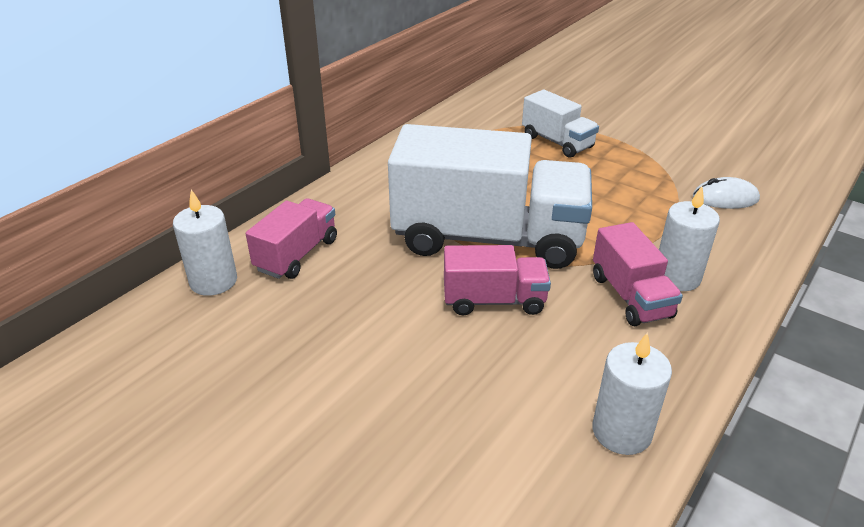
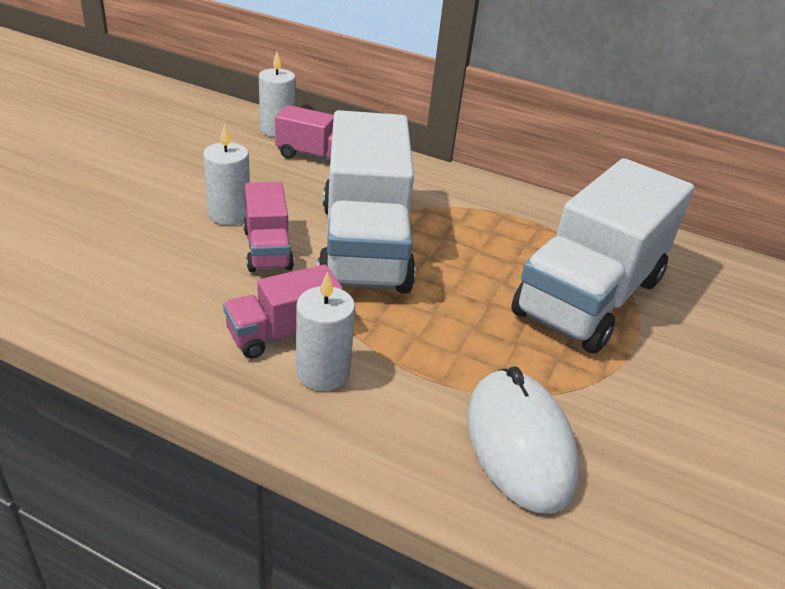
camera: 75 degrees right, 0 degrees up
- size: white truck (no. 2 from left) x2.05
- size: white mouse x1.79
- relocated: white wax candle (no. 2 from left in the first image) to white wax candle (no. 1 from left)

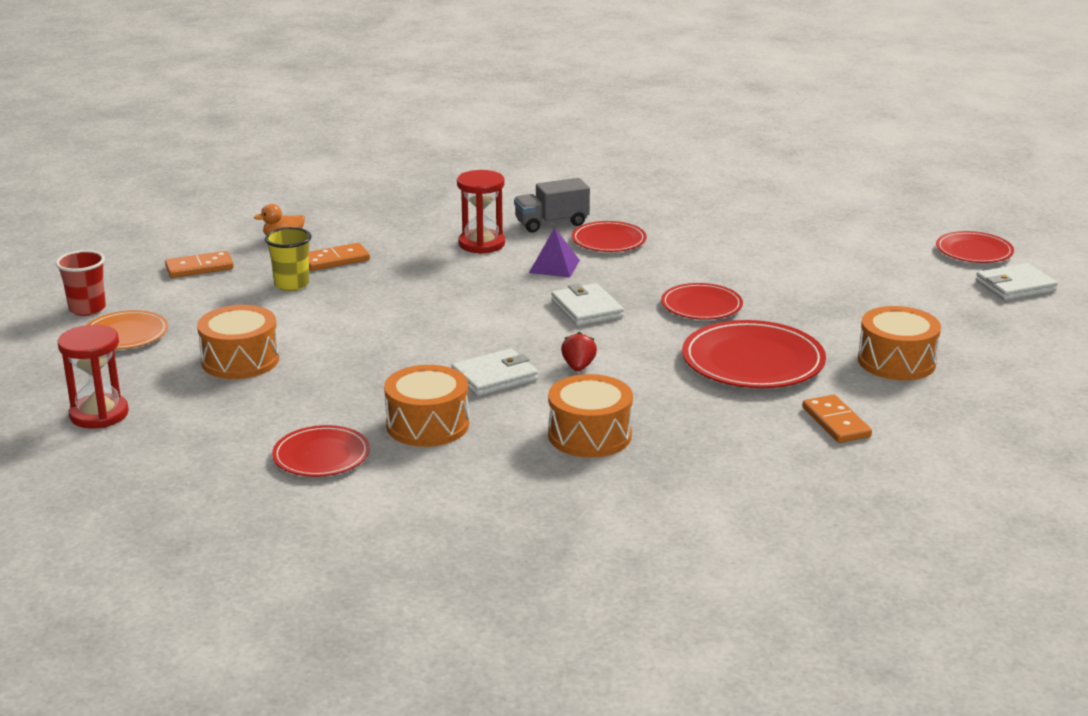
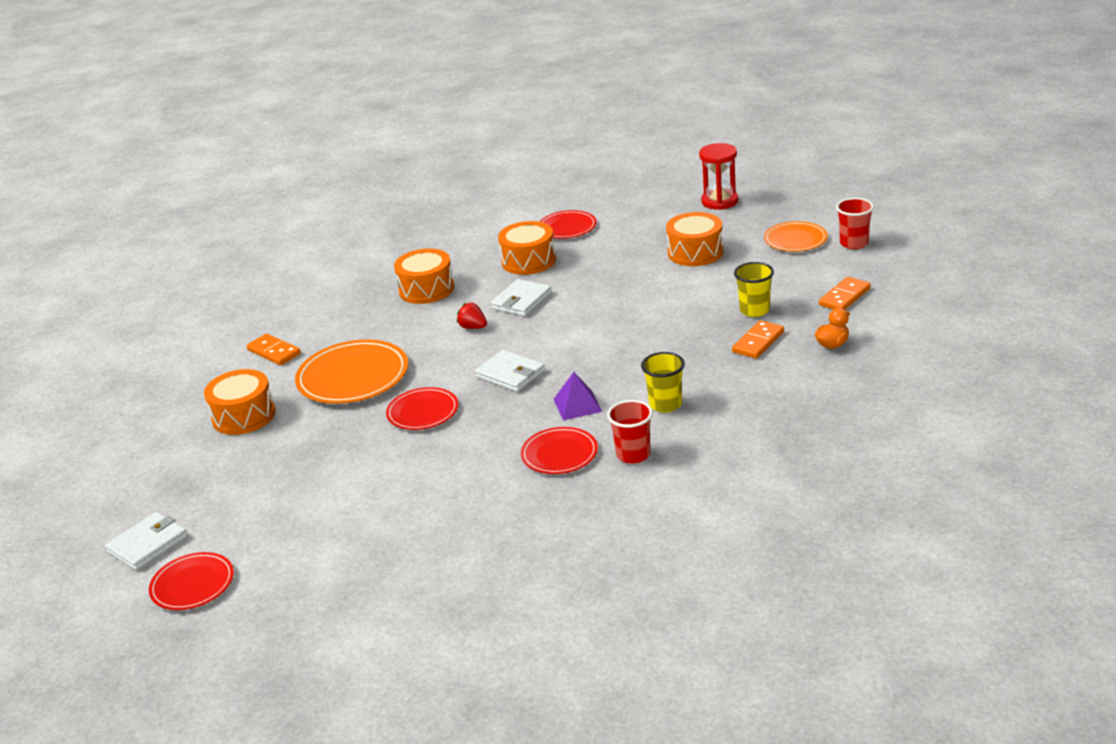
camera: 155 degrees right, 5 degrees up
- exchanged: crimson sand timer (no. 2 from left) to golden cup (no. 1 from left)
- exchanged: gray truck to crimson cup (no. 1 from left)
- colour: crimson flat dish (no. 4 from left) to orange flat dish (no. 1 from left)
- spun: crimson toy strawberry 150 degrees clockwise

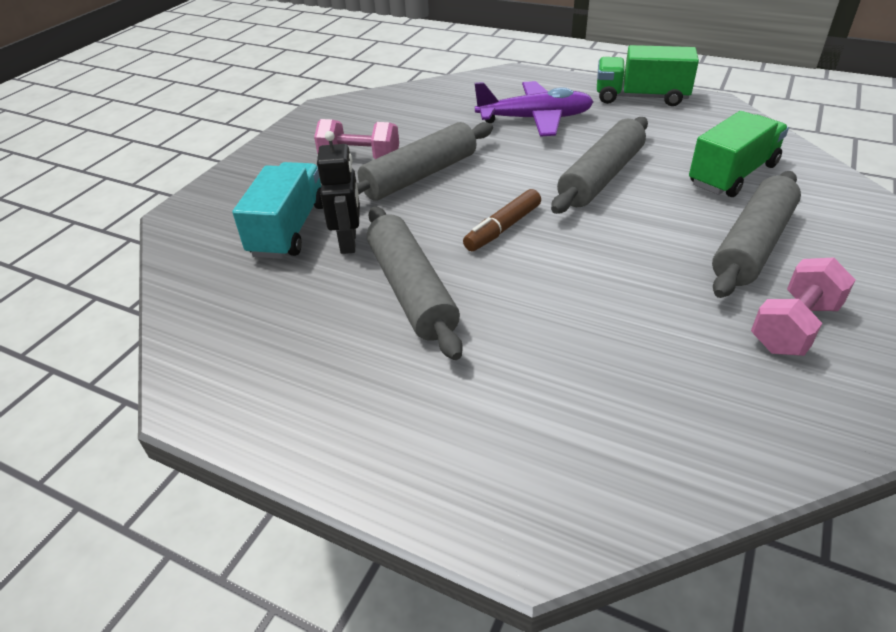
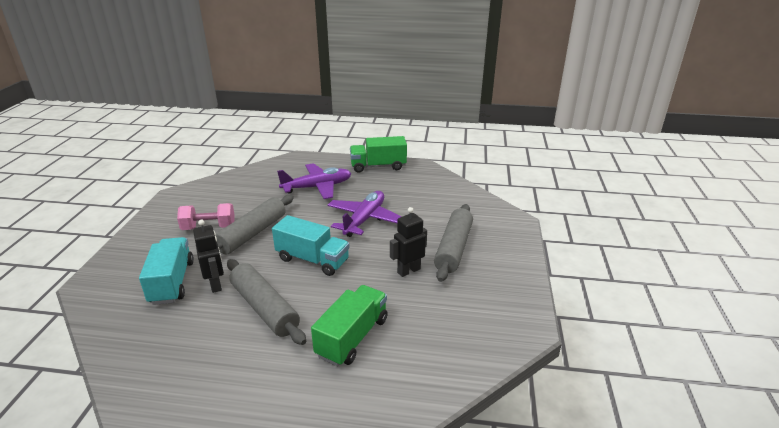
camera: 20 degrees left, 10 degrees down
- relocated: emerald truck (no. 2 from left in the first image) to emerald truck (no. 1 from left)
- exchanged: gray rolling pin (no. 3 from left) to royal purple toy plane (no. 2 from left)
- exchanged: dark brown marker to aqua truck (no. 2 from left)
- missing: rose-pink hand weight (no. 2 from left)
- appeared: jet-black robot (no. 2 from left)

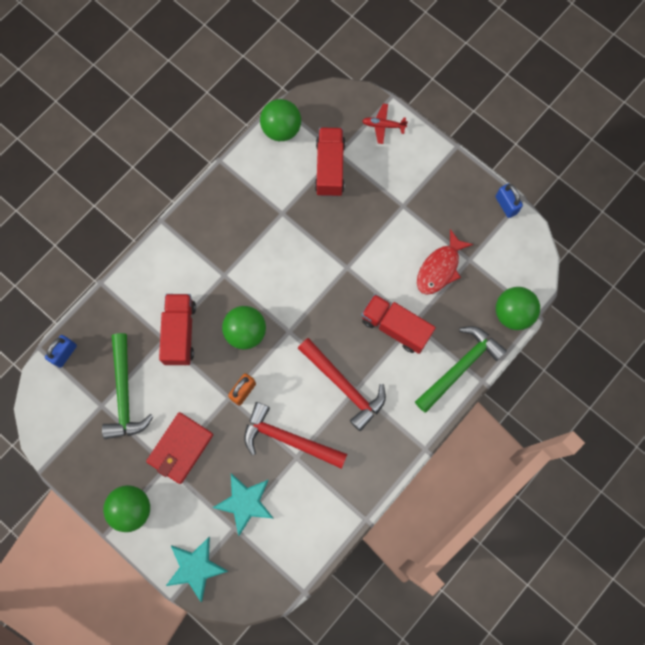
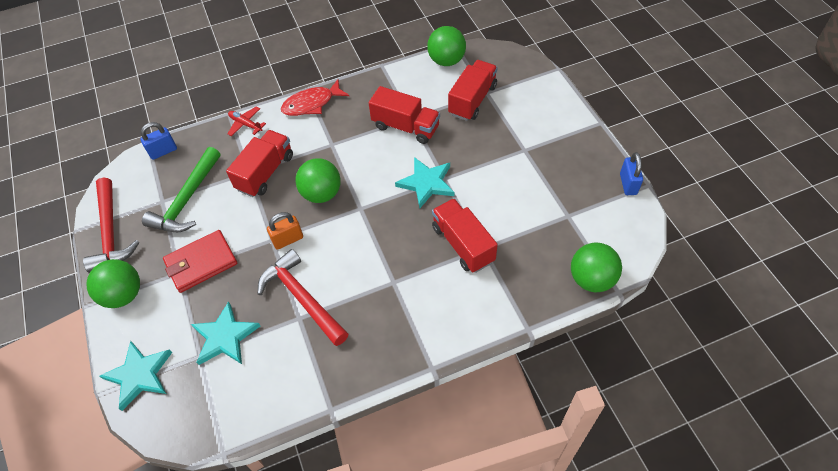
camera: 30 degrees right, 20 degrees down
- relocated: crimson toy plane
- relocated: crimson fish figure
- missing: emerald claw hammer (no. 2 from left)
- relocated: crimson claw hammer (no. 2 from left in the first image) to crimson claw hammer (no. 1 from left)
- appeared: crimson truck (no. 2 from left)
- appeared: aqua star (no. 3 from left)

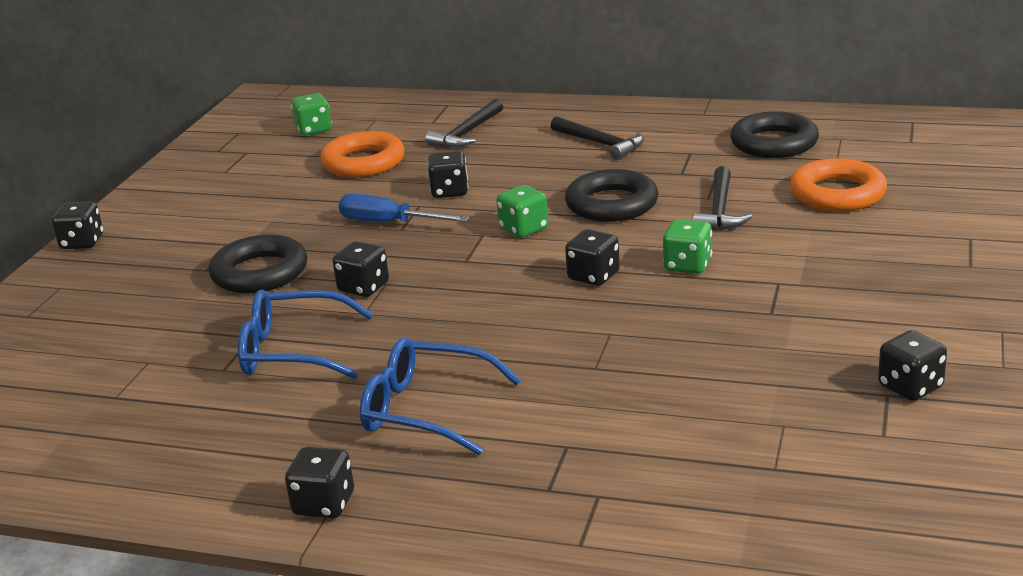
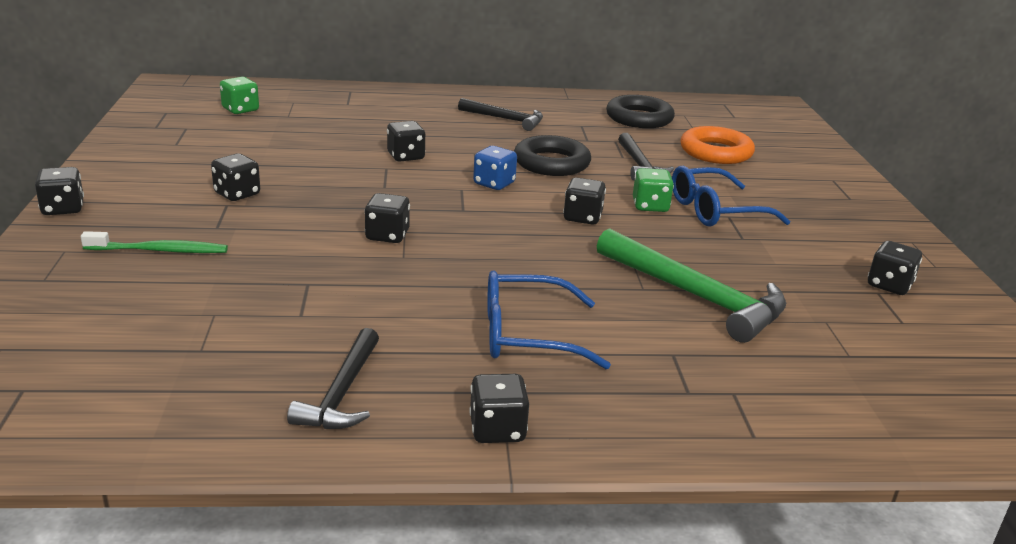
camera: 25 degrees left, 0 degrees up
- relocated: jet-black claw hammer (no. 1 from left)
- missing: orange ring (no. 1 from left)
- colour: emerald dice (no. 2 from left) to cobalt dice
- missing: cobalt screwdriver
- missing: jet-black ring (no. 1 from left)
- relocated: cobalt eyeglasses (no. 1 from left in the first image) to cobalt eyeglasses (no. 2 from left)
- appeared: jet-black dice (no. 2 from left)
- appeared: emerald claw hammer
- appeared: emerald toothbrush

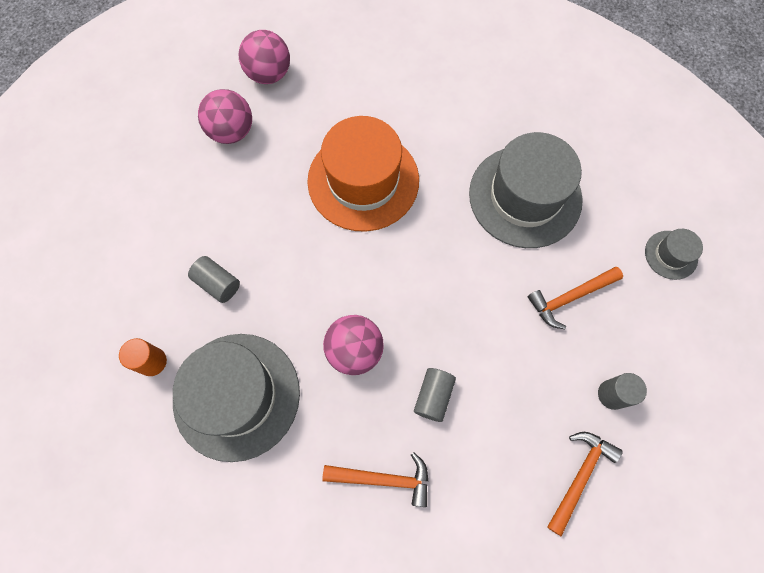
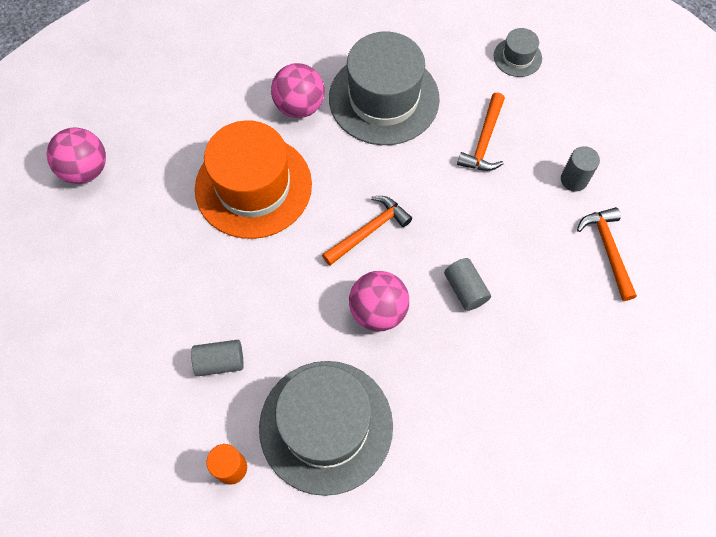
camera: 45 degrees left, 5 degrees down
- relocated: rose-pink sphere (no. 1 from left in the first image) to rose-pink sphere (no. 2 from left)
- relocated: orange claw hammer (no. 1 from left)

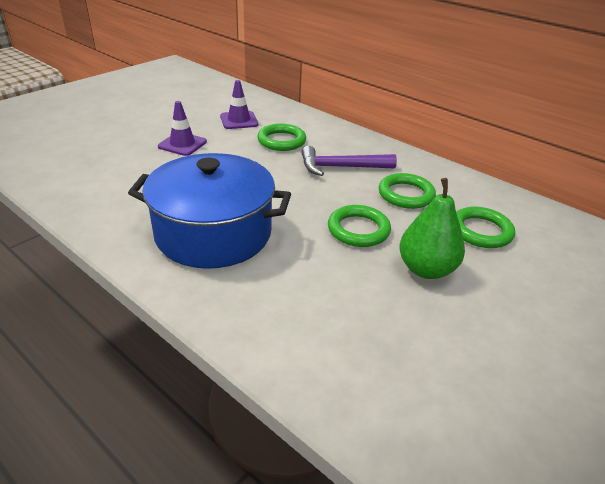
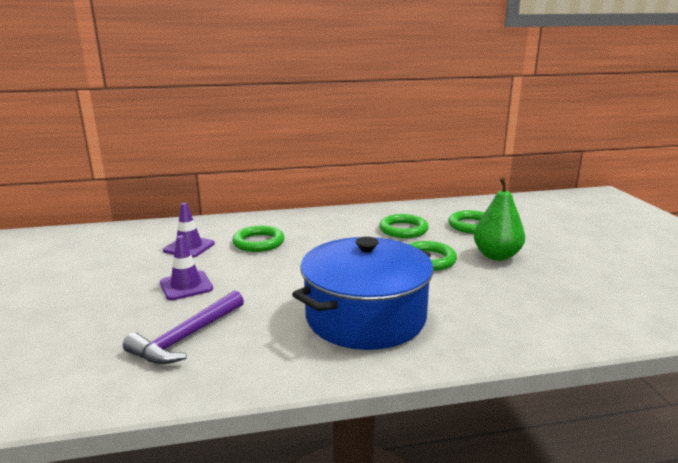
camera: 50 degrees left, 15 degrees down
- relocated: royal purple claw hammer

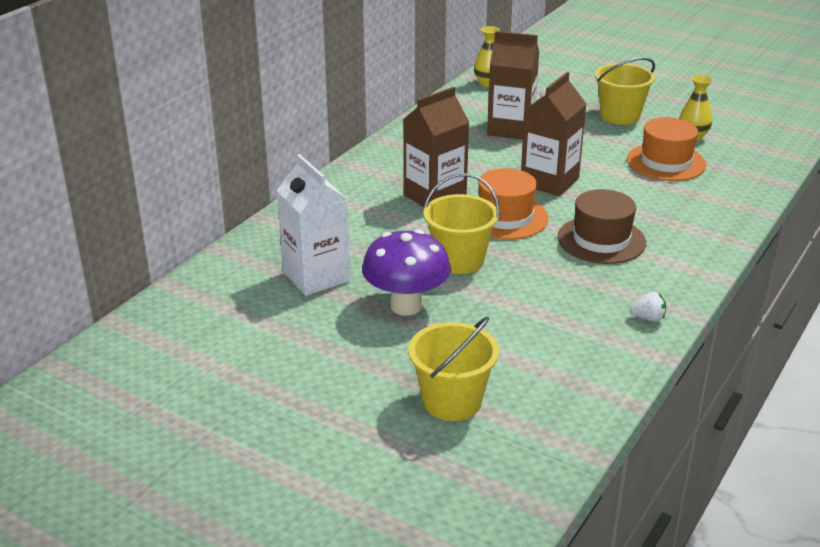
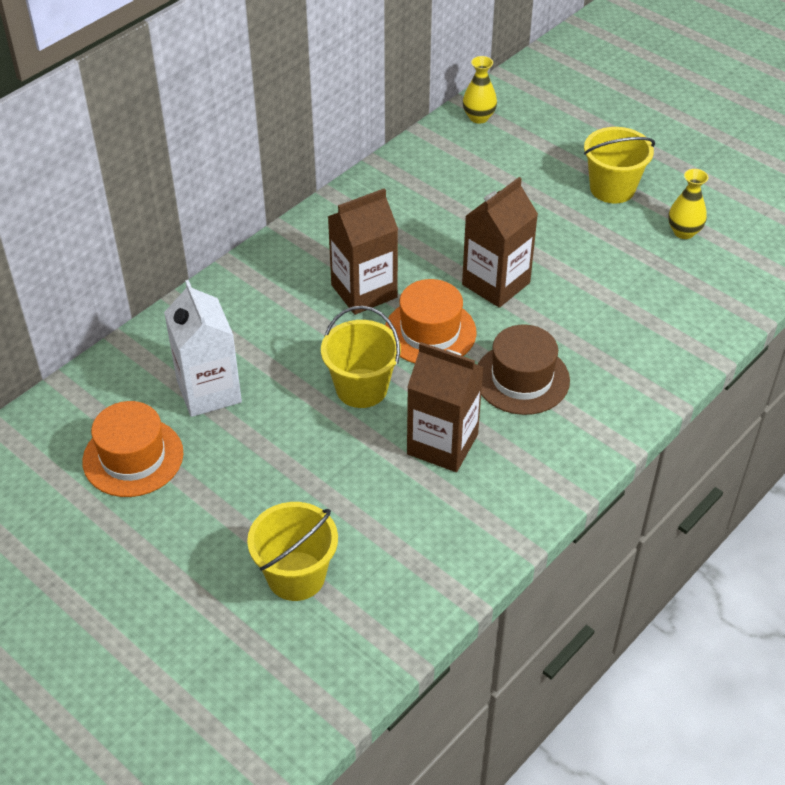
camera: 10 degrees right, 15 degrees up
- relocated: dark brown carton (no. 2 from left)
- relocated: orange hat (no. 2 from left in the first image) to orange hat (no. 1 from left)
- missing: royal purple mushroom
- missing: white toy strawberry

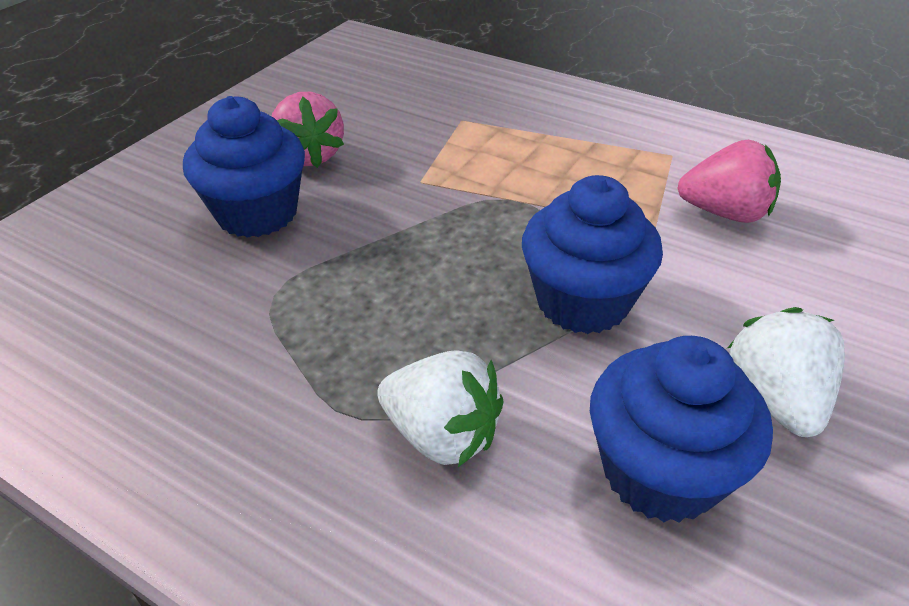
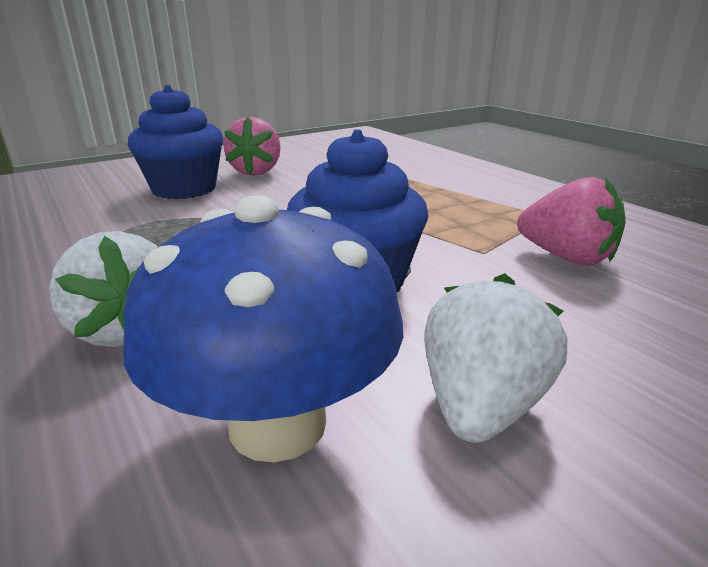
camera: 25 degrees right, 15 degrees down
- exchanged: cobalt cupcake (no. 3 from left) to cobalt mushroom

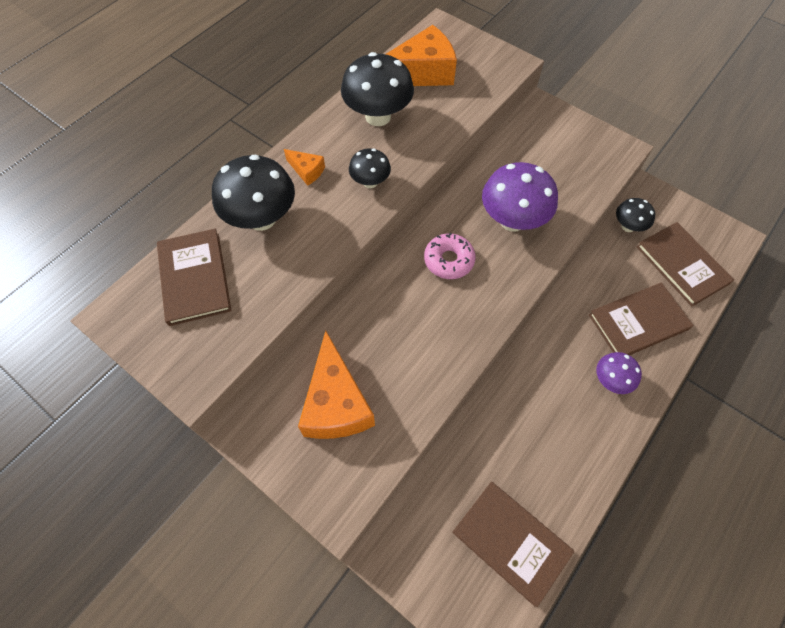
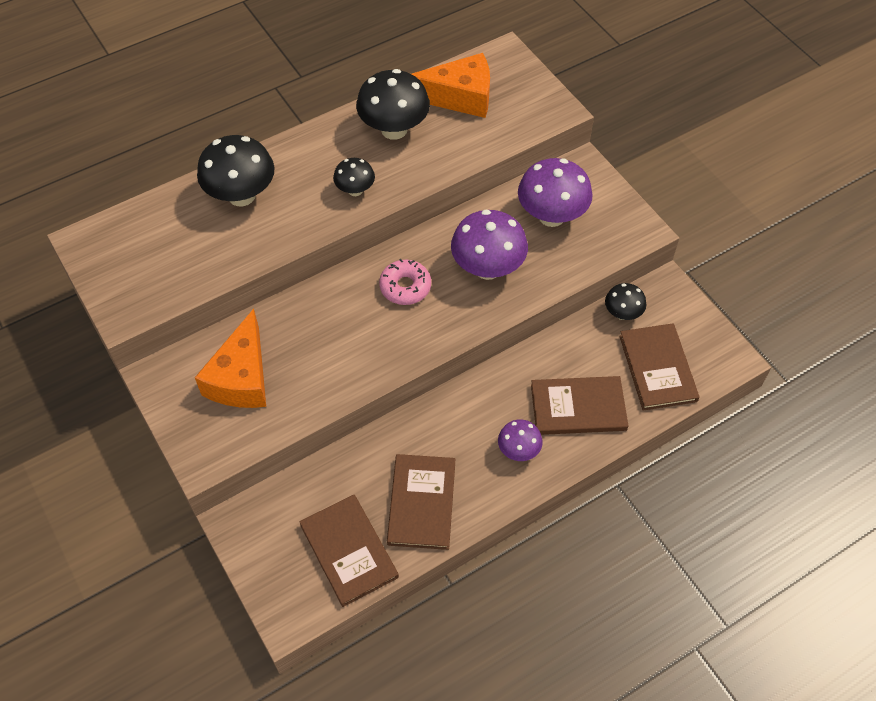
camera: 20 degrees right, 5 degrees down
- missing: orange cheese (no. 1 from left)
- relocated: dark brown hardcover (no. 1 from left in the first image) to dark brown hardcover (no. 2 from left)
- appeared: royal purple mushroom (no. 3 from left)

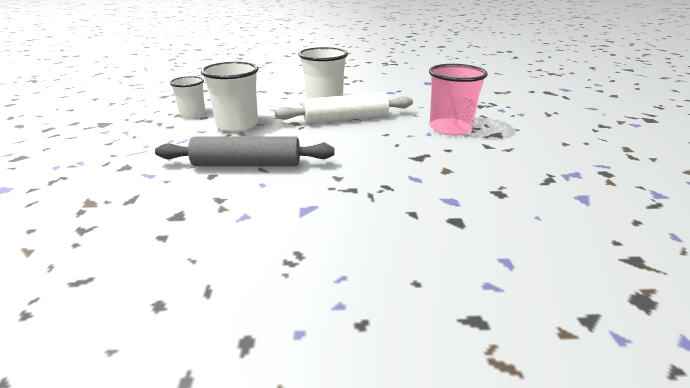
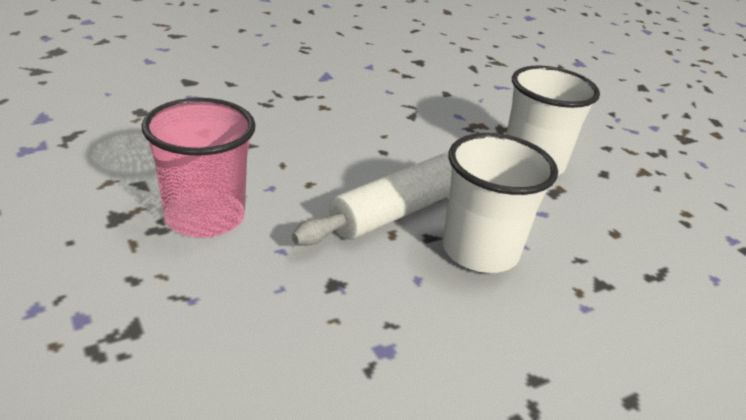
camera: 150 degrees right, 5 degrees up
- missing: white cup (no. 1 from left)
- missing: gray rolling pin

